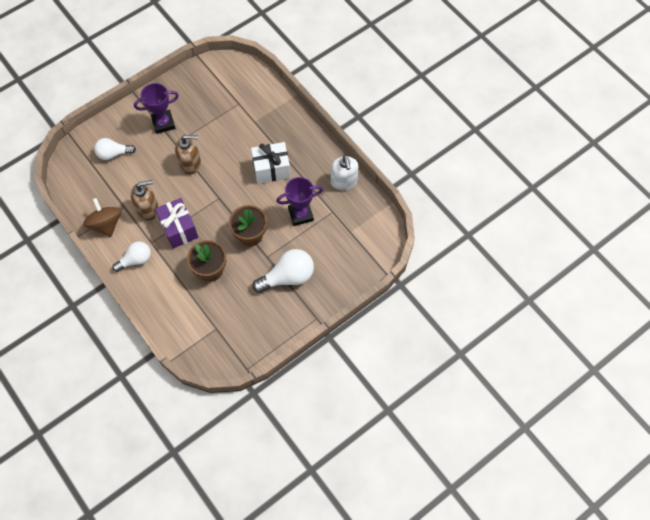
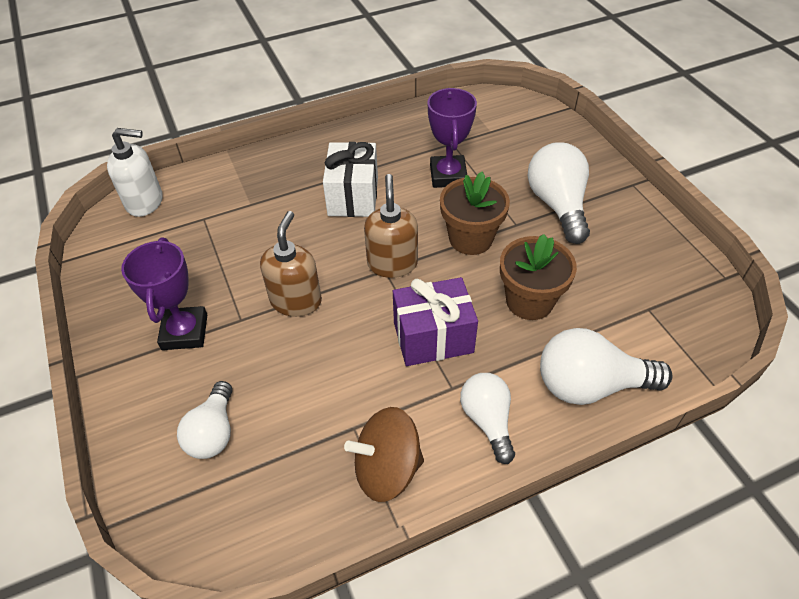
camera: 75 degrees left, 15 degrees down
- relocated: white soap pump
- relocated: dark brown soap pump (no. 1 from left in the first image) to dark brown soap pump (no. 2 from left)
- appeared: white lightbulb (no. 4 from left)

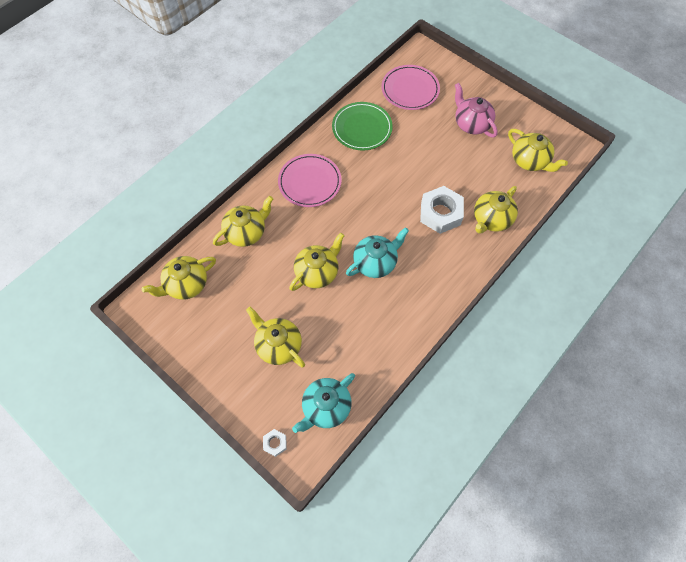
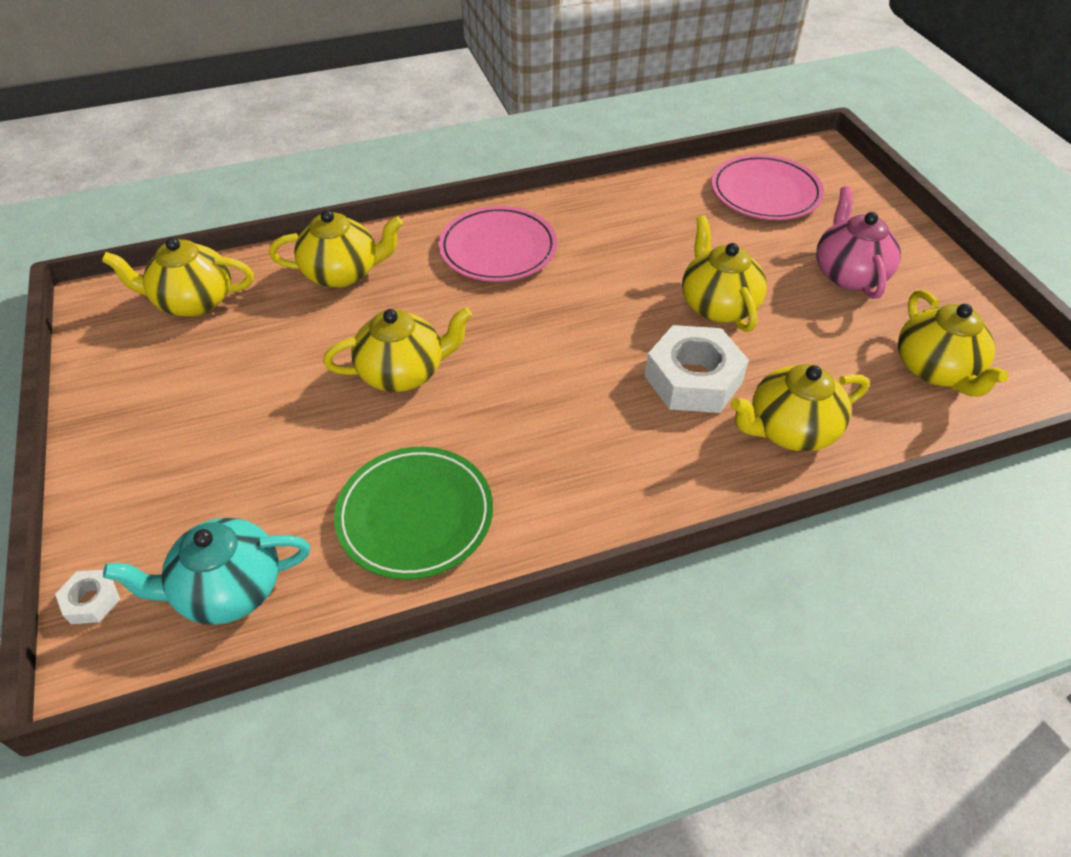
camera: 30 degrees right, 15 degrees down
- relocated: emerald flat dish
- missing: aqua tea pot (no. 2 from left)
- relocated: golden tea pot (no. 3 from left in the first image) to golden tea pot (no. 4 from left)

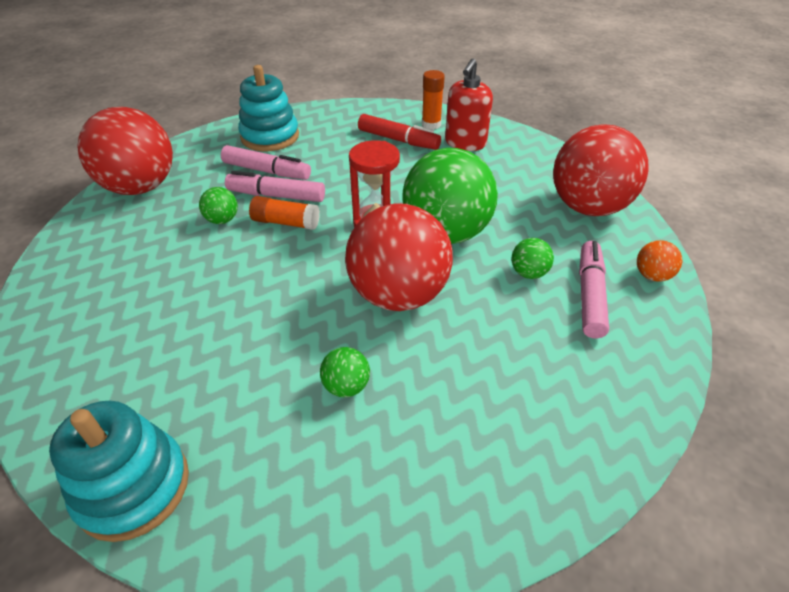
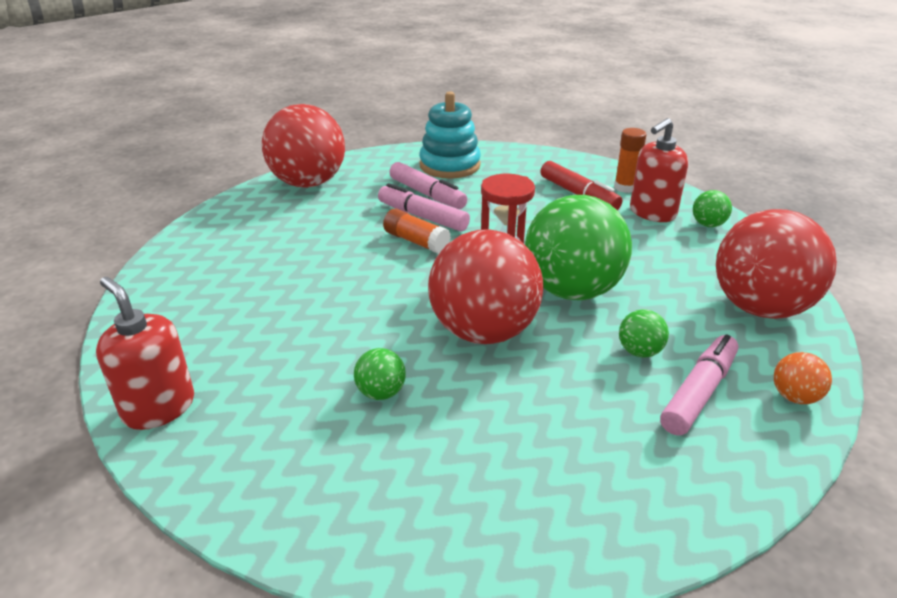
camera: 25 degrees right, 10 degrees down
- relocated: emerald sphere (no. 1 from left in the first image) to emerald sphere (no. 4 from left)
- exchanged: aqua stacking toy (no. 1 from left) to crimson soap pump (no. 1 from left)

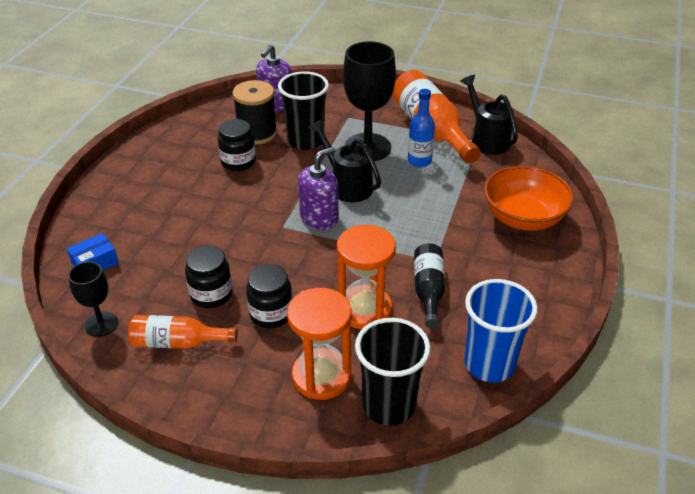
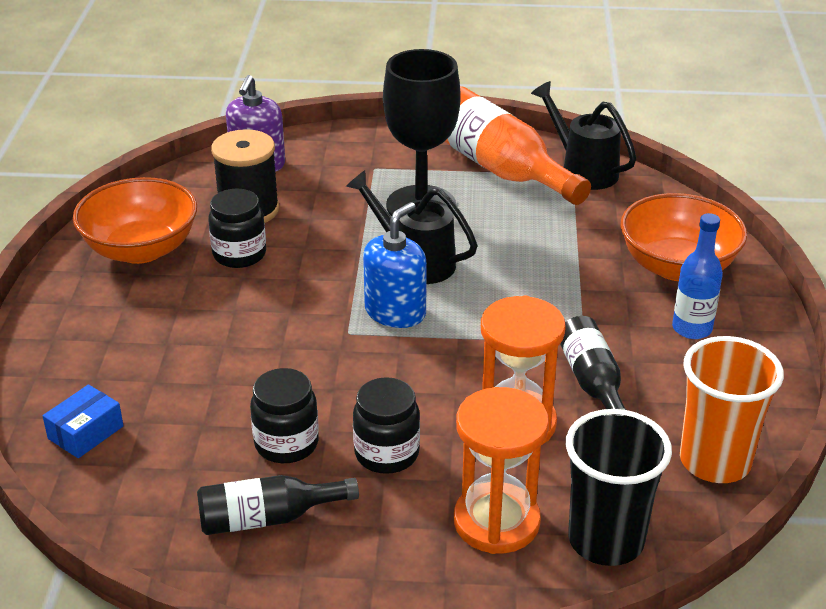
camera: 15 degrees left, 5 degrees down
- missing: jet-black cup (no. 1 from left)
- relocated: cobalt drink bottle
- colour: royal purple soap pump (no. 2 from left) to cobalt soap pump
- missing: jet-black goblet (no. 1 from left)
- colour: cobalt cup to orange cup
- colour: orange drink bottle (no. 1 from left) to jet-black drink bottle (no. 1 from left)
- appeared: orange bowl (no. 1 from left)

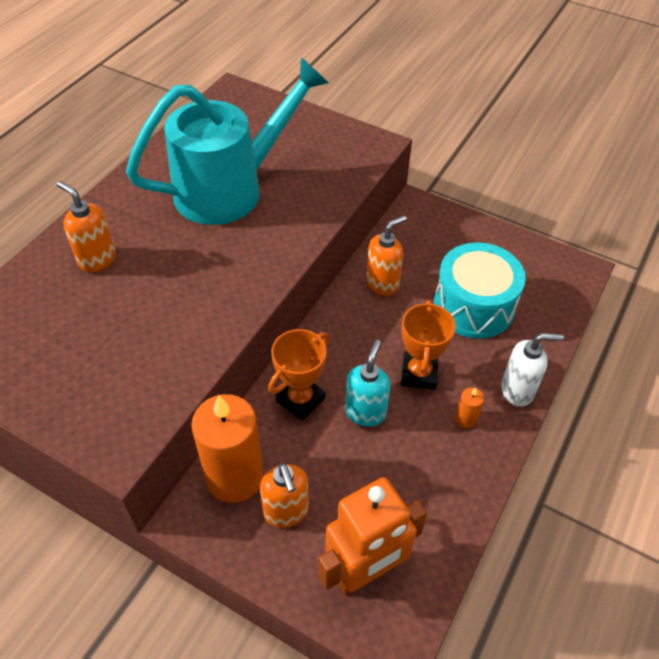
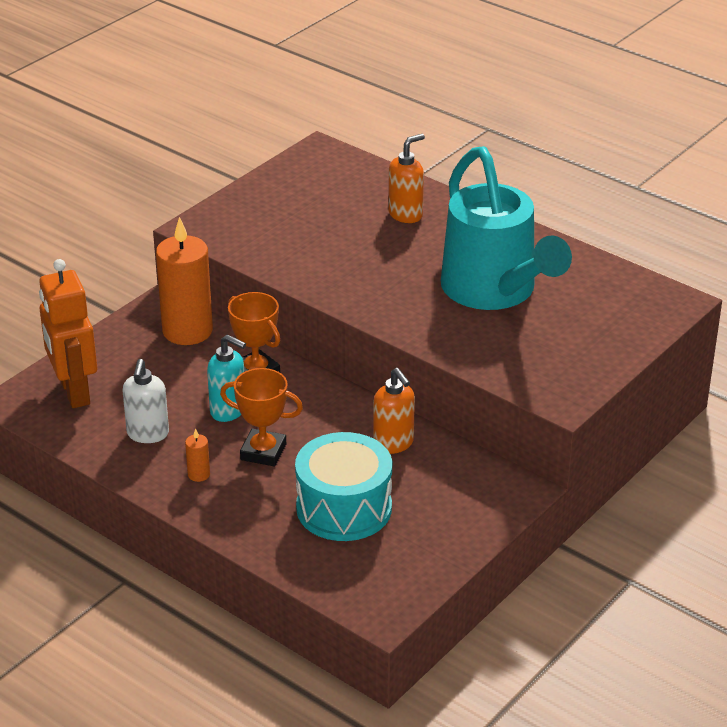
camera: 100 degrees right, 15 degrees down
- relocated: white soap pump
- missing: orange soap pump (no. 2 from left)

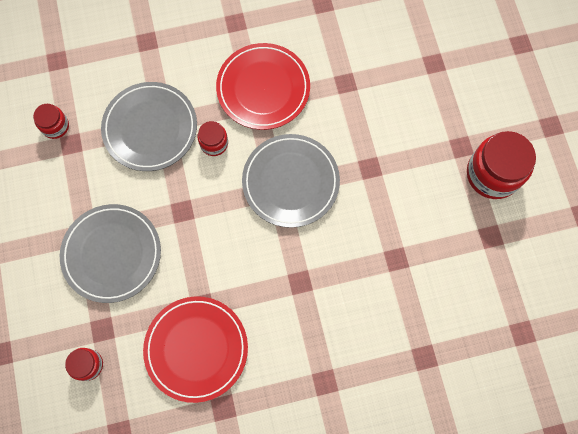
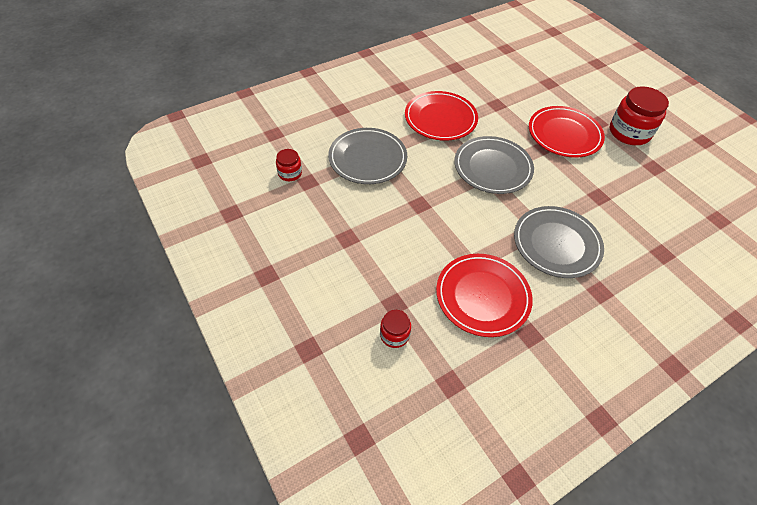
camera: 20 degrees left, 20 degrees down
- missing: crimson jam jar (no. 3 from left)
- relocated: gray flat dish (no. 1 from left in the first image) to gray flat dish (no. 3 from left)
- appeared: crimson flat dish (no. 3 from left)

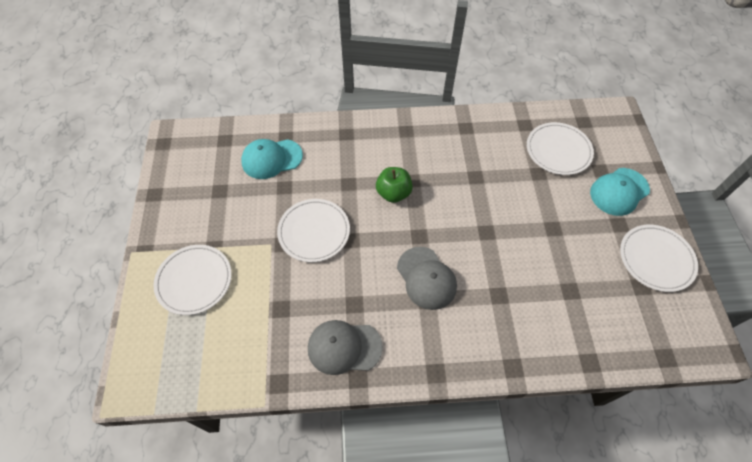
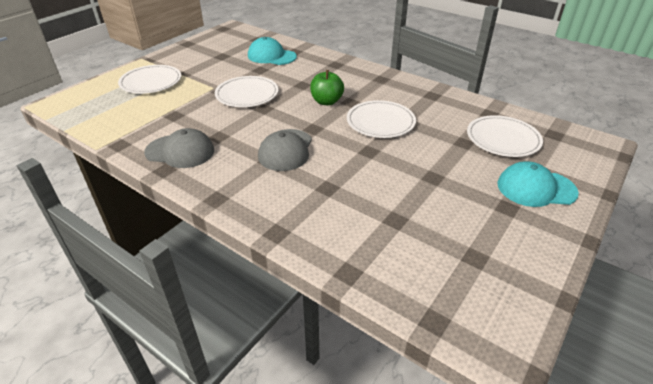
camera: 40 degrees right, 20 degrees down
- relocated: white flat dish (no. 4 from left in the first image) to white flat dish (no. 3 from left)
- spun: gray peaked cap (no. 1 from left) 150 degrees clockwise

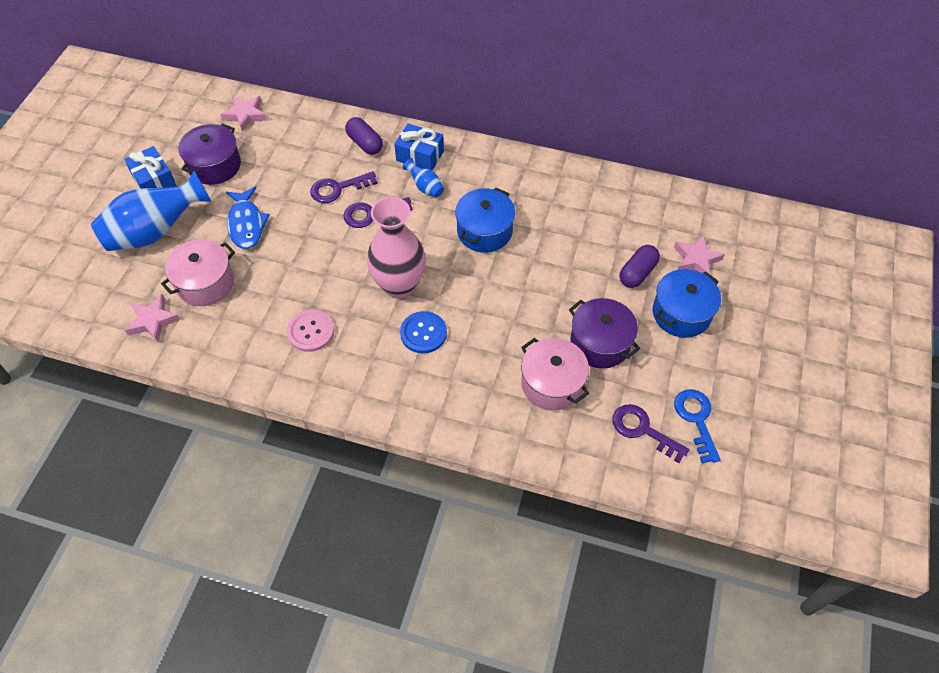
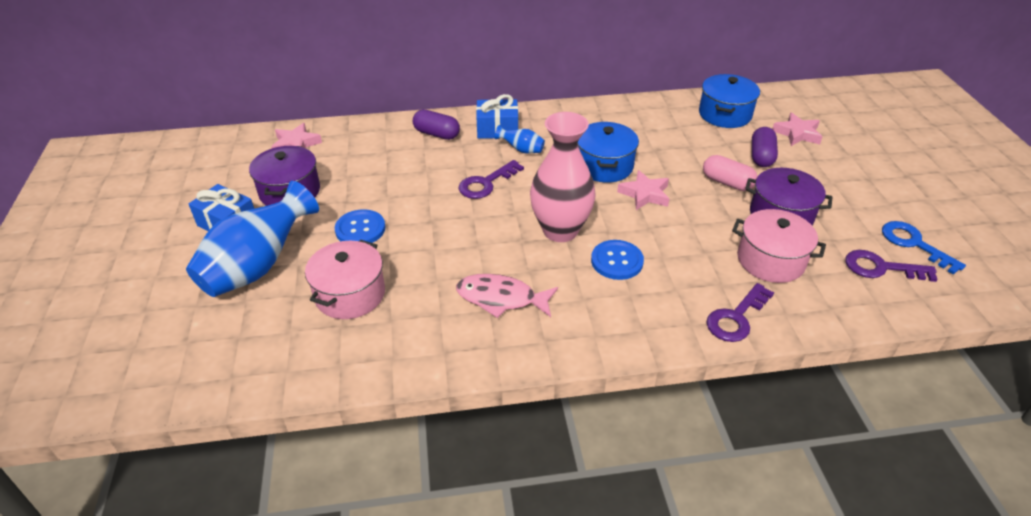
camera: 25 degrees left, 15 degrees down
- relocated: royal purple key (no. 1 from left in the first image) to royal purple key (no. 2 from left)
- exchanged: cobalt fish figure to cobalt sewing button (no. 1 from left)
- relocated: cobalt cooking pot (no. 2 from left)
- relocated: rose-pink star (no. 1 from left in the first image) to rose-pink star (no. 2 from left)
- exchanged: rose-pink sewing button to rose-pink fish figure
- appeared: rose-pink pill

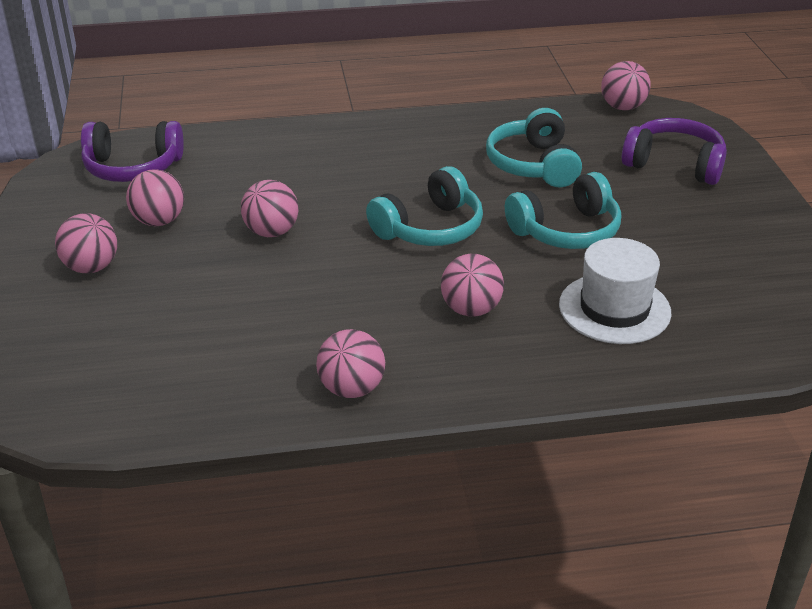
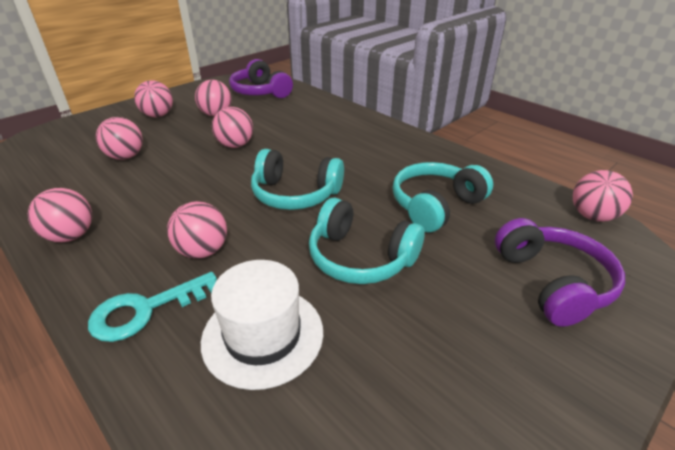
camera: 55 degrees right, 0 degrees up
- appeared: rose-pink sphere (no. 2 from left)
- appeared: aqua key

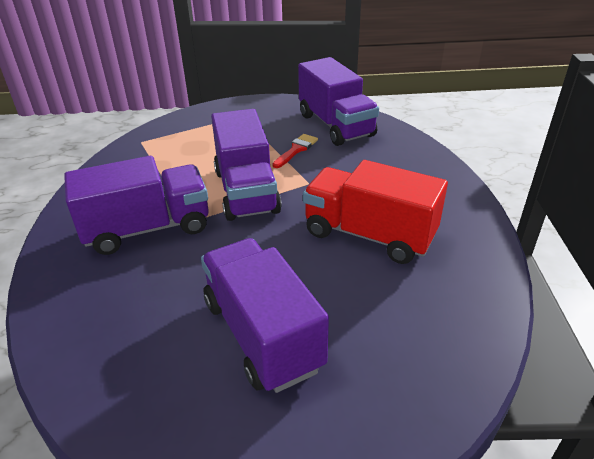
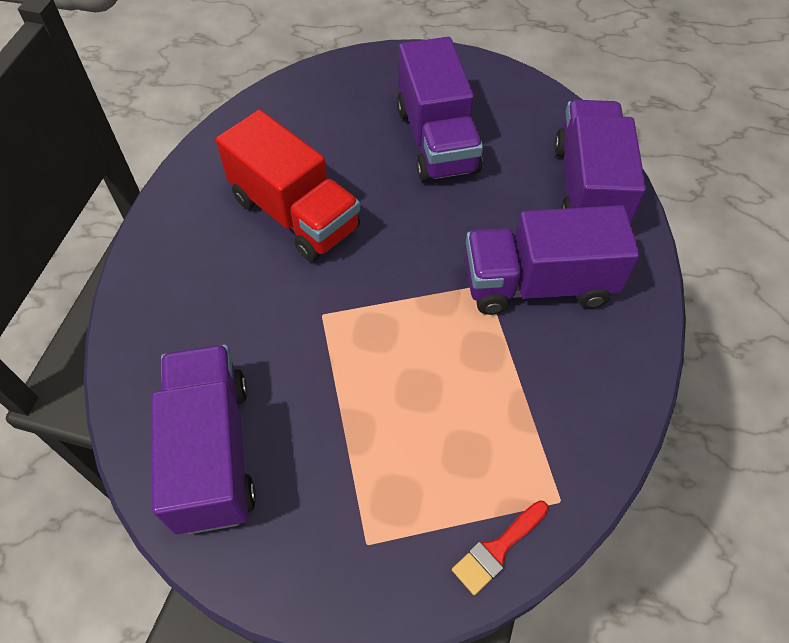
camera: 165 degrees left, 20 degrees up
- relocated: royal purple truck (no. 2 from left in the first image) to royal purple truck (no. 4 from left)
- relocated: crimson brush

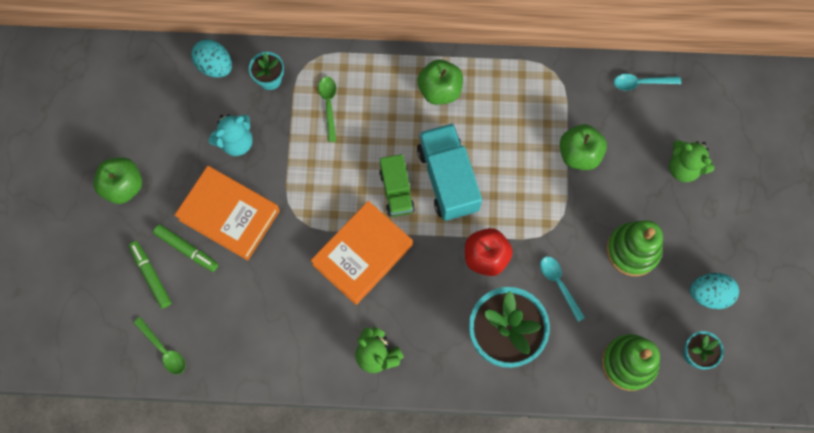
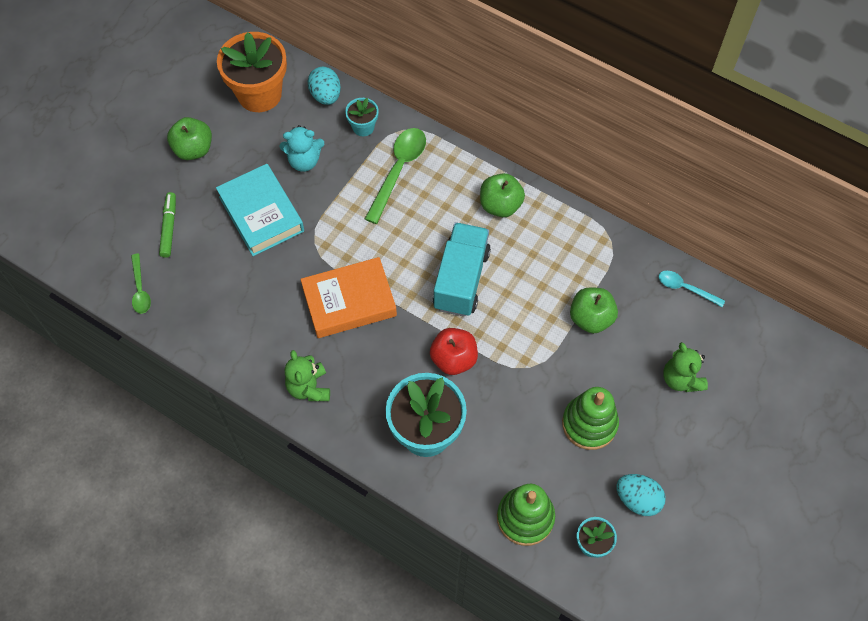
camera: 30 degrees right, 10 degrees down
- size: emerald spoon (no. 2 from left) x1.73
- missing: emerald truck
- colour: orange hardcover (no. 1 from left) to aqua hardcover
- missing: emerald marker (no. 2 from left)
- missing: aqua spoon (no. 1 from left)
- appeared: orange potted plant

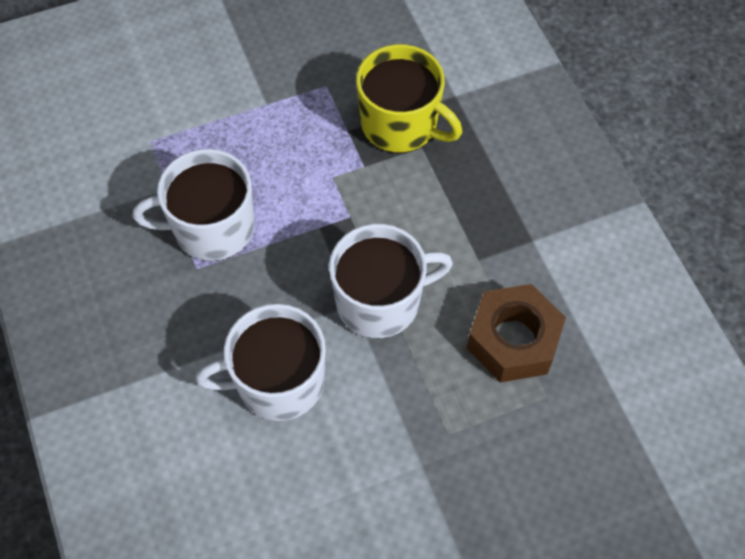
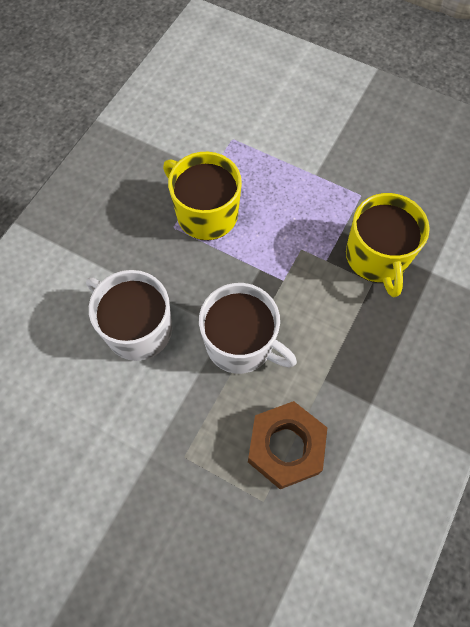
camera: 50 degrees right, 5 degrees up
- colour: white tea mug (no. 1 from left) to golden tea mug (no. 1 from left)

